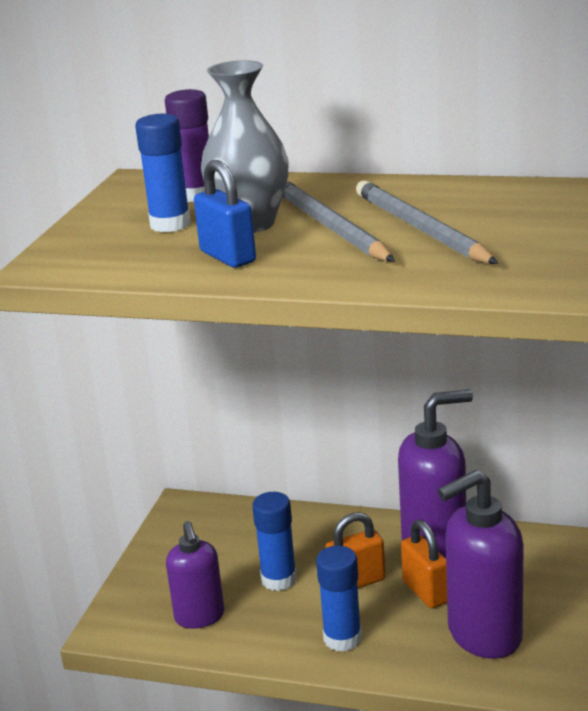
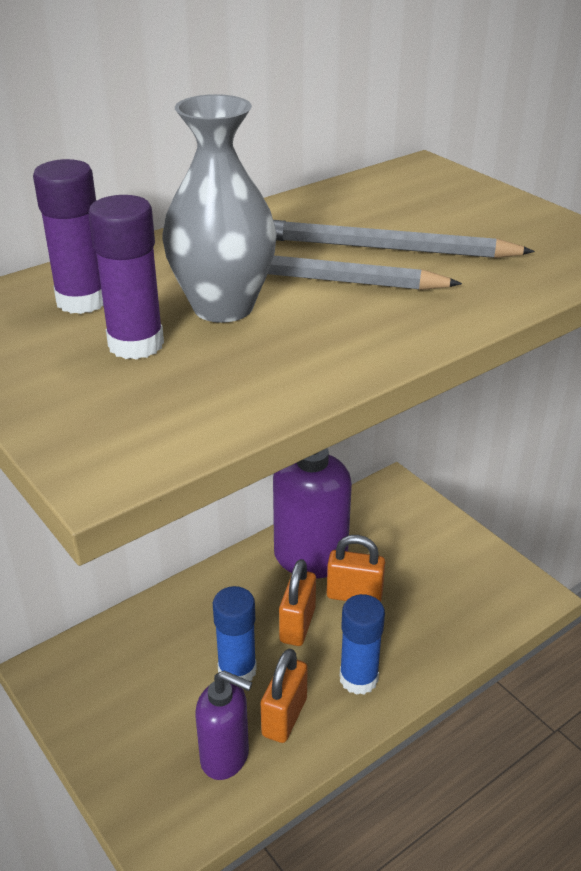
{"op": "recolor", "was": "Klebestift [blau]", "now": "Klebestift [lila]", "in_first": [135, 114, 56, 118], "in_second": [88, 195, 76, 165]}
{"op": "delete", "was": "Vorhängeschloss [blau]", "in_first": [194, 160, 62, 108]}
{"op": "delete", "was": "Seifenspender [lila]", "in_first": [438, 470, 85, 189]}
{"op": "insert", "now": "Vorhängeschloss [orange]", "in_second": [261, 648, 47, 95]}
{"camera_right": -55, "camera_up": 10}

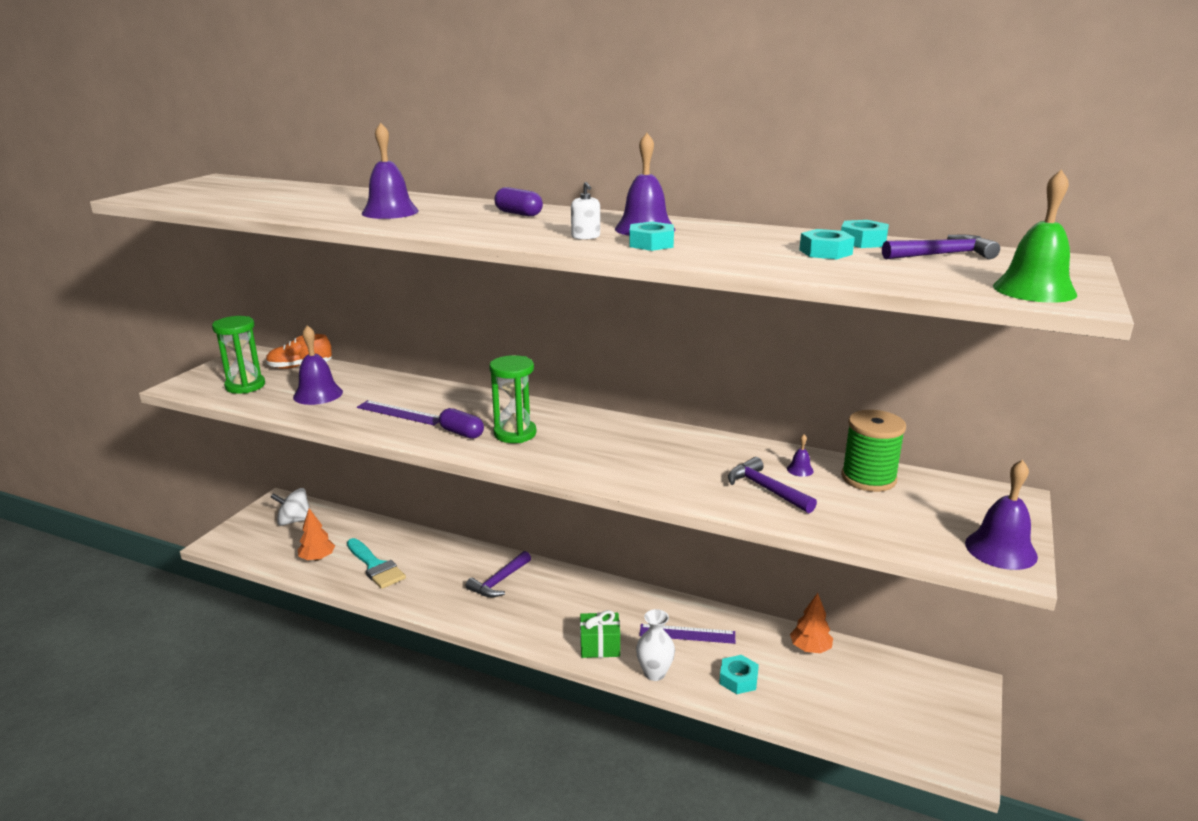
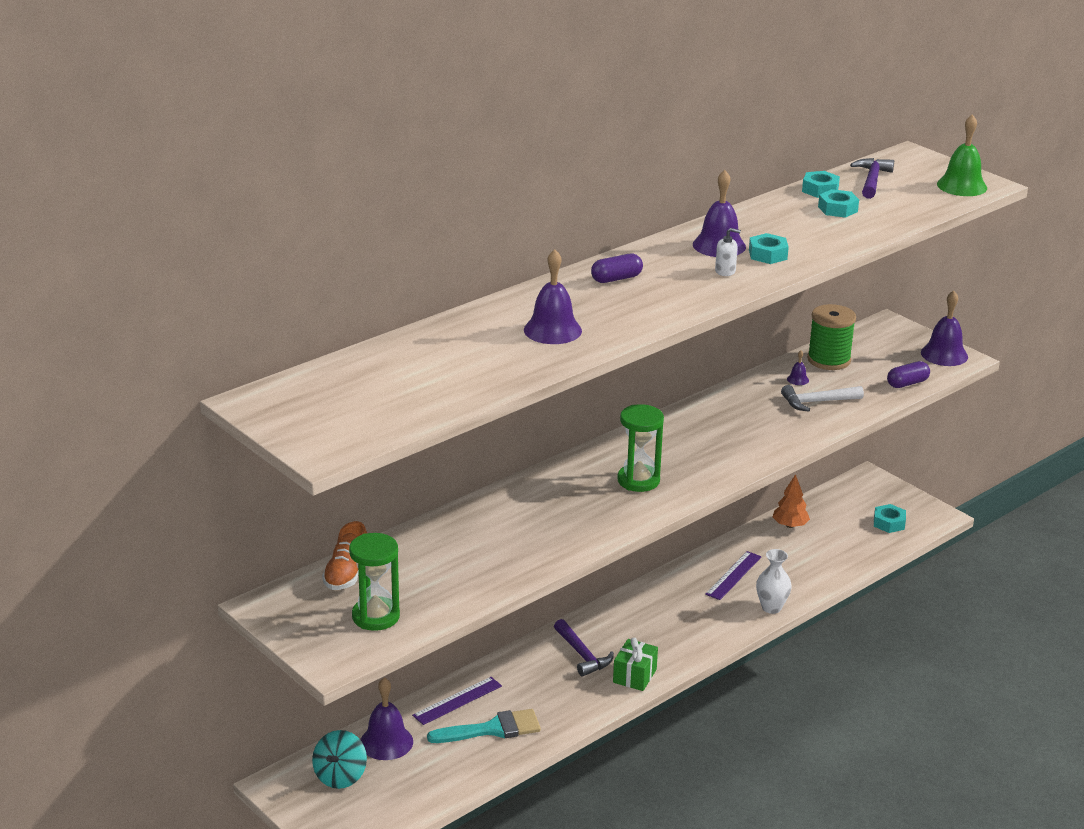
{"op": "move", "was": "Glocke [lila]", "in_first": [293, 325, 50, 80], "in_second": [360, 677, 53, 83]}
{"op": "move", "was": "Lineal [lila]", "in_first": [357, 400, 82, 25], "in_second": [412, 677, 90, 48]}
{"op": "move", "was": "Kapsel [lila]", "in_first": [439, 408, 45, 31], "in_second": [887, 361, 43, 27]}
{"op": "recolor", "was": "Hammer [lila]", "now": "Hammer [weiß]", "in_first": [728, 457, 89, 56], "in_second": [781, 385, 83, 27]}
{"op": "recolor", "was": "Kreisel [weiß]", "now": "Kreisel [türkis]", "in_first": [271, 488, 38, 38], "in_second": [312, 730, 55, 59]}
{"op": "delete", "was": "Baum [orange]", "in_first": [298, 508, 37, 53]}
{"op": "move", "was": "Geschenk [grün]", "in_first": [580, 610, 40, 48], "in_second": [613, 638, 45, 53]}
{"op": "move", "was": "Sechskantmutter [türkis]", "in_first": [719, 655, 40, 39], "in_second": [874, 504, 32, 29]}
{"camera_right": -65, "camera_up": 5}

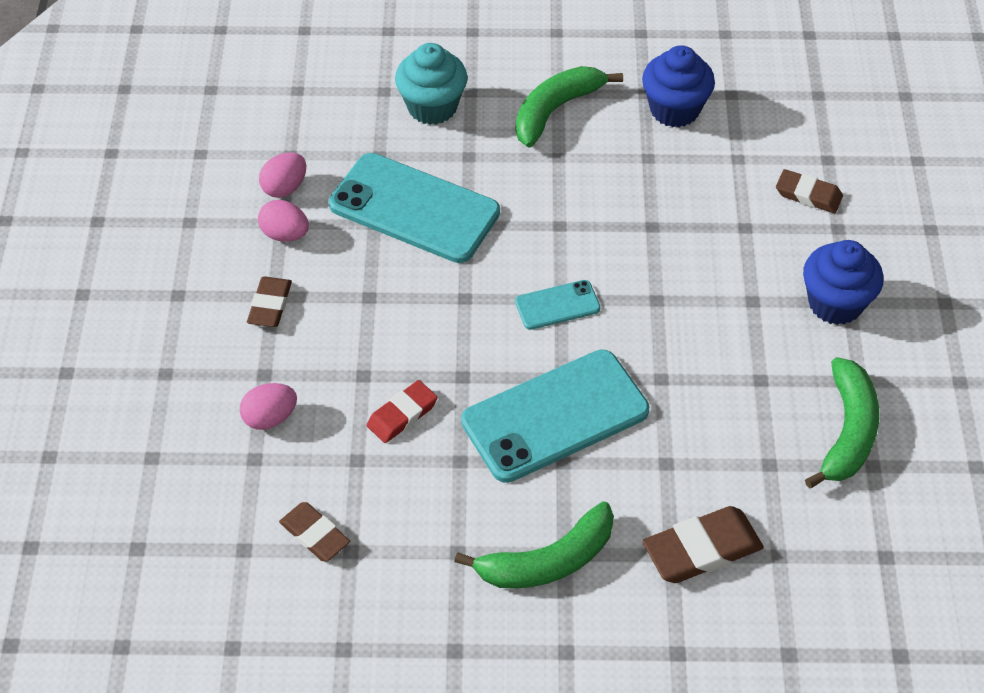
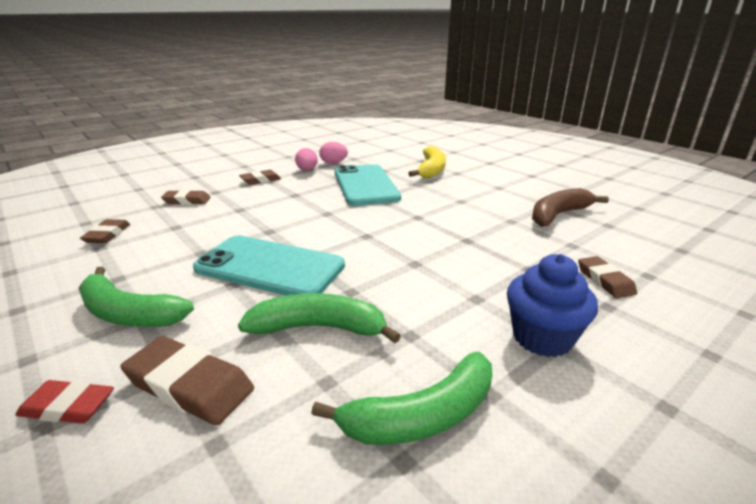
{"op": "replace", "was": "Muffin [türkis]", "now": "Banane [gelb]", "in_first": [395, 43, 72, 82], "in_second": [408, 146, 38, 32]}
{"op": "replace", "was": "Muffin [blau]", "now": "Banane [braun]", "in_first": [642, 45, 73, 82], "in_second": [532, 188, 77, 39]}
{"op": "move", "was": "Banane [grün]", "in_first": [516, 66, 107, 82], "in_second": [238, 293, 163, 50]}
{"op": "delete", "was": "Handy [türkis]", "in_first": [515, 280, 85, 50]}
{"op": "move", "was": "Radiergummi [rot]", "in_first": [367, 380, 71, 63], "in_second": [15, 380, 99, 44]}
{"op": "replace", "was": "Ei [rosa]", "now": "Radiergummi [braun]", "in_first": [240, 383, 57, 47], "in_second": [161, 190, 50, 15]}
{"camera_right": 50, "camera_up": -25}

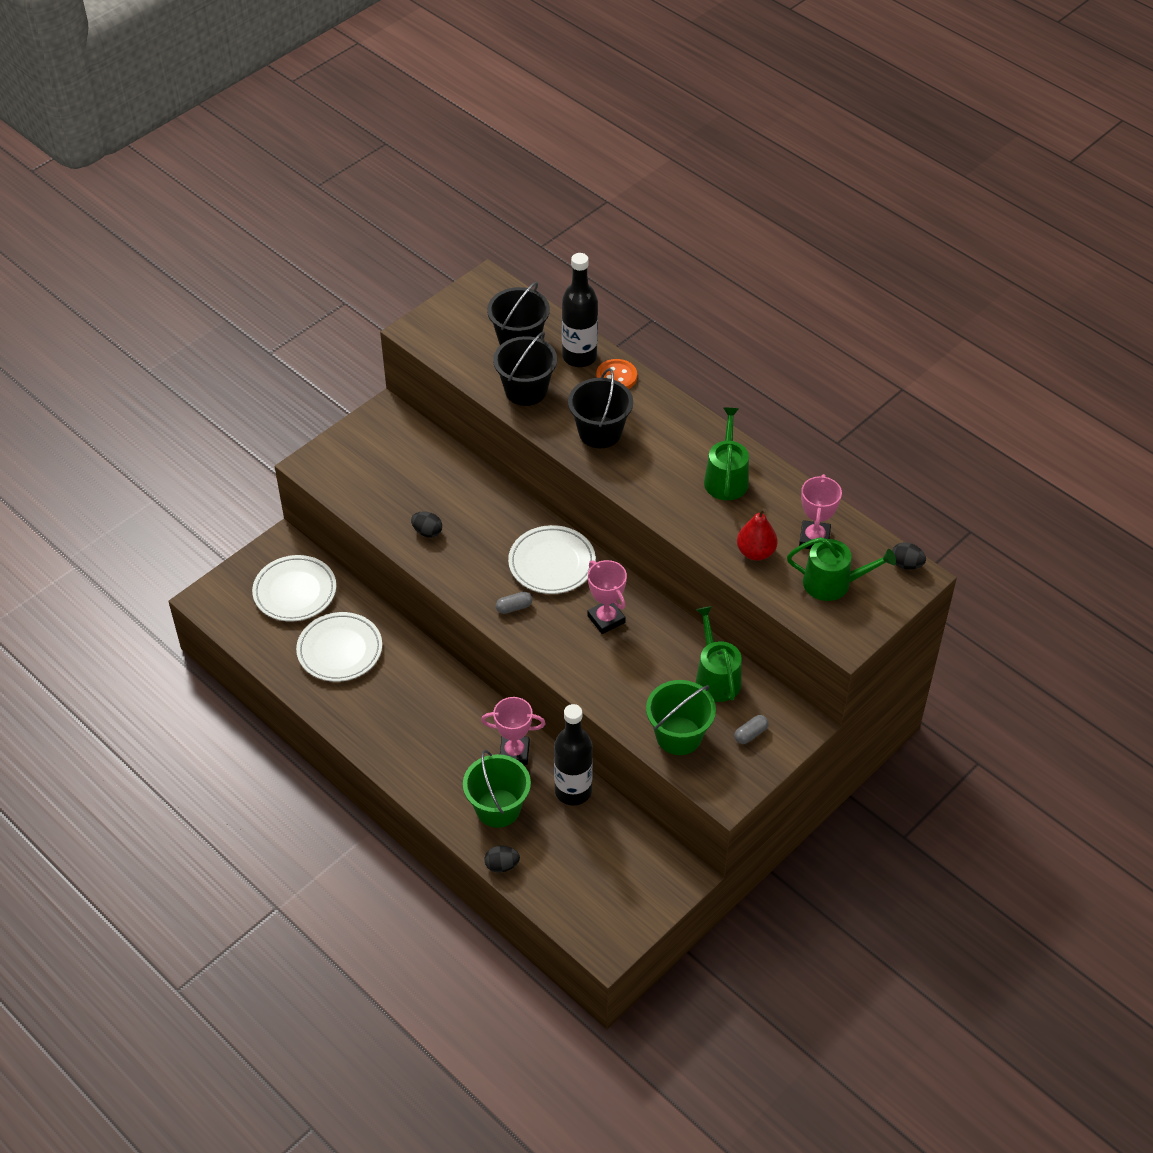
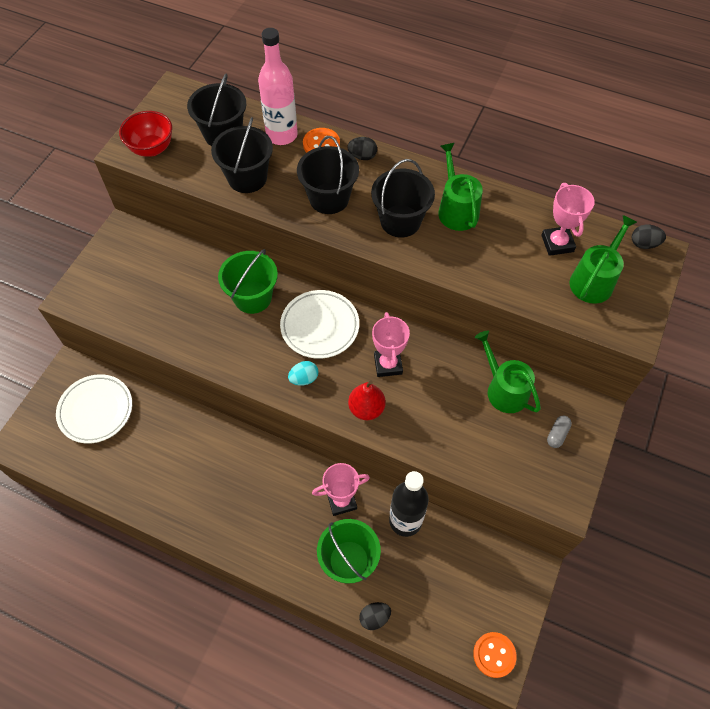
{"op": "recolor", "was": "Flasche [schwarz]", "now": "Flasche [rosa]", "in_first": [562, 253, 36, 114], "in_second": [258, 28, 40, 117]}
{"op": "move", "was": "Birne [rot]", "in_first": [737, 508, 41, 52], "in_second": [348, 380, 38, 40]}
{"op": "move", "was": "Ei [schwarz]", "in_first": [411, 511, 31, 27], "in_second": [347, 137, 30, 23]}
{"op": "rotate", "was": "Gießkanne [grün]", "in_first": [787, 537, 109, 64], "in_second": [569, 215, 68, 88], "clockwise": -45}
{"op": "rotate", "was": "Pokal [rosa]", "in_first": [587, 560, 40, 74], "in_second": [372, 312, 38, 65], "clockwise": 45}
{"op": "replace", "was": "Kapsel [grau]", "now": "Ei [türkis]", "in_first": [496, 592, 36, 22], "in_second": [288, 361, 30, 25]}
{"op": "delete", "was": "Teller [weiß]", "in_first": [296, 612, 86, 70]}
{"op": "move", "was": "Eimer [grün]", "in_first": [646, 680, 70, 75], "in_second": [218, 249, 60, 65]}
{"op": "insert", "now": "Schüssel [rot]", "in_second": [119, 111, 53, 46]}
{"op": "insert", "now": "Eimer [schwarz]", "in_second": [371, 159, 64, 78]}
{"op": "insert", "now": "Knopf [orange]", "in_second": [473, 632, 44, 46]}
{"camera_right": -20, "camera_up": 10}

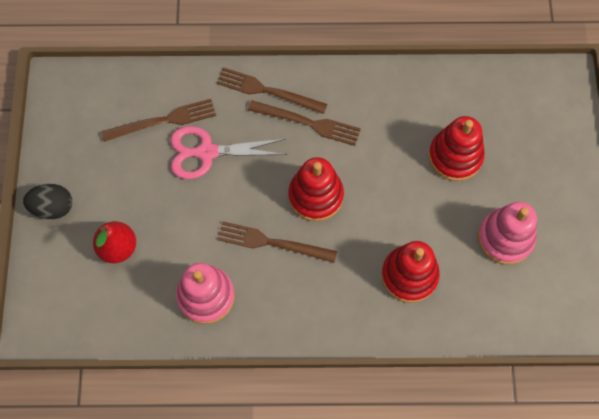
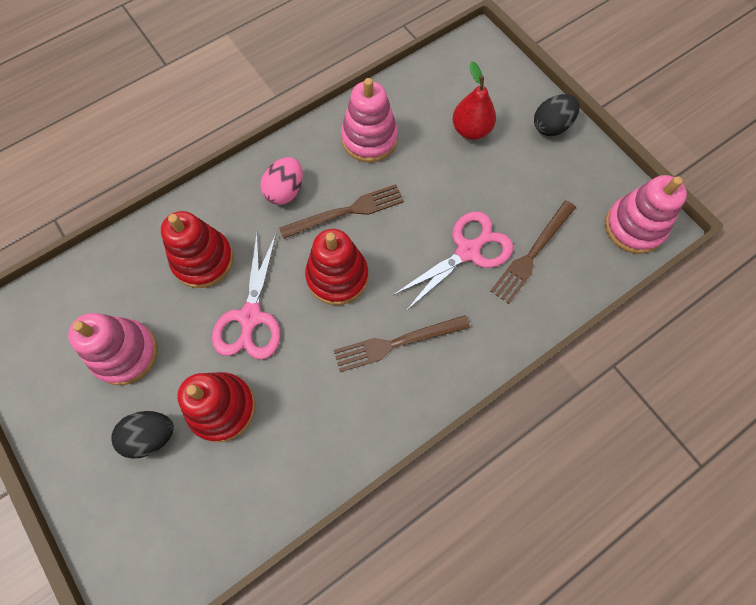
{"op": "delete", "was": "Gabel [braun]", "in_first": [217, 68, 110, 46]}
{"op": "insert", "now": "Ei [rosa]", "in_second": [261, 157, 42, 48]}
{"op": "insert", "now": "Stapelspielzeug [rosa]", "in_second": [605, 175, 82, 79]}
{"op": "insert", "now": "Schere [rosa]", "in_second": [212, 233, 68, 127]}
{"op": "insert", "now": "Ei [schwarz]", "in_second": [111, 411, 63, 48]}
{"camera_right": 145, "camera_up": 0}

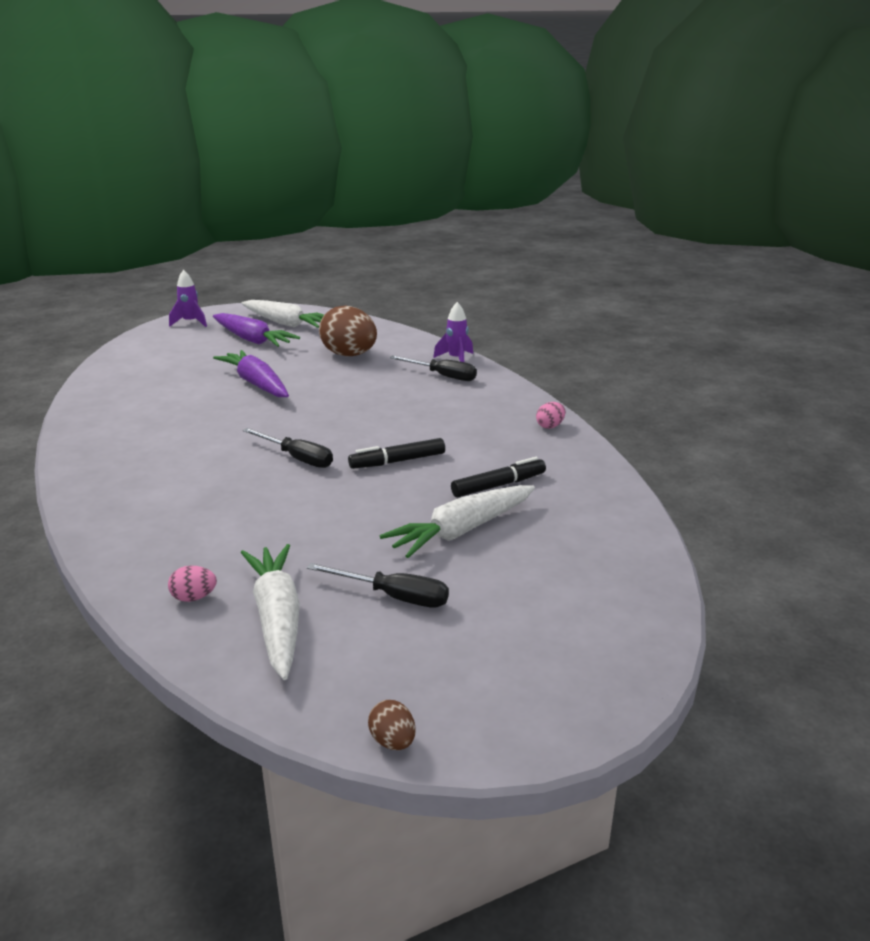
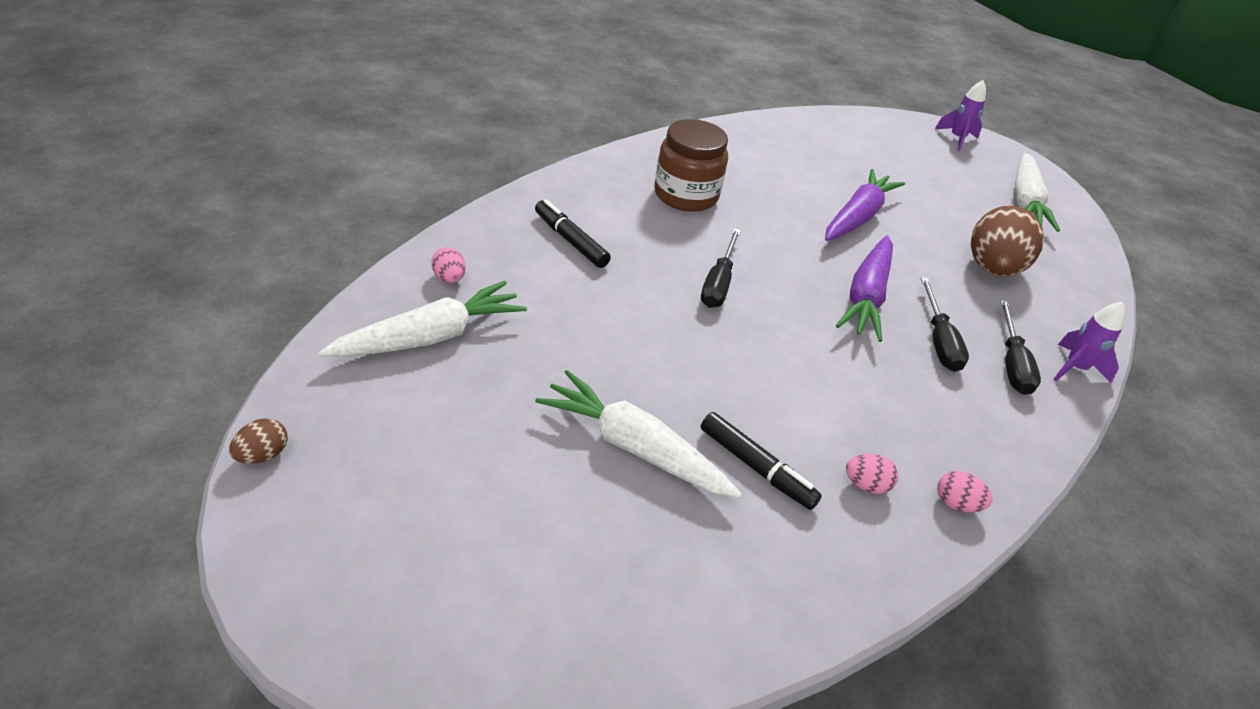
{"op": "move", "was": "Karotte [lila]", "in_first": [213, 313, 87, 34], "in_second": [836, 236, 57, 106]}
{"op": "move", "was": "Filzstift [schwarz]", "in_first": [348, 438, 97, 31], "in_second": [535, 199, 76, 69]}
{"op": "move", "was": "Schraubenzieher [schwarz]", "in_first": [307, 563, 142, 45], "in_second": [921, 277, 48, 95]}
{"op": "insert", "now": "Einmachglas [braun]", "in_second": [655, 119, 73, 93]}
{"op": "insert", "now": "Ei [rosa]", "in_second": [846, 454, 52, 40]}
{"camera_right": 65, "camera_up": 15}

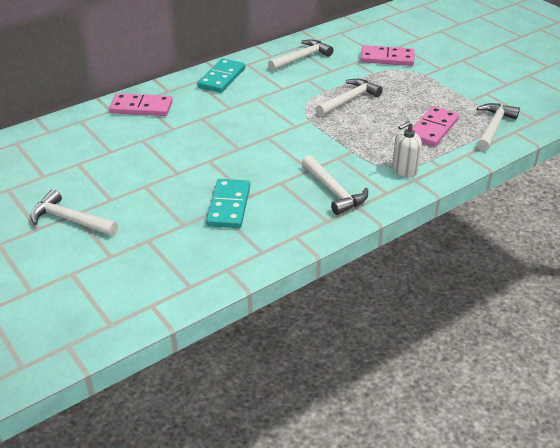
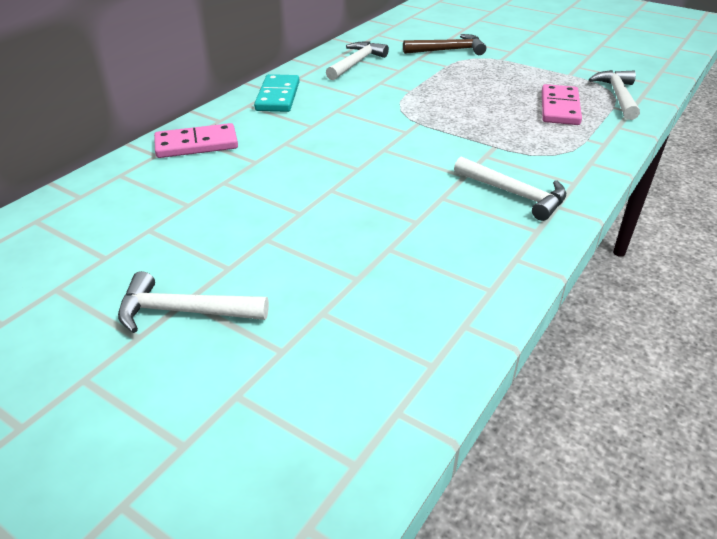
{"op": "replace", "was": "Dominostein [rosa]", "now": "Hammer [braun]", "in_first": [360, 45, 55, 21], "in_second": [403, 34, 83, 21]}
{"op": "delete", "was": "Hammer [weiß]", "in_first": [316, 79, 67, 38]}
{"op": "delete", "was": "Seifenspender [weiß]", "in_first": [392, 121, 30, 56]}
{"op": "delete", "was": "Dominostein [türkis]", "in_first": [206, 179, 44, 49]}
{"camera_right": -20, "camera_up": 0}

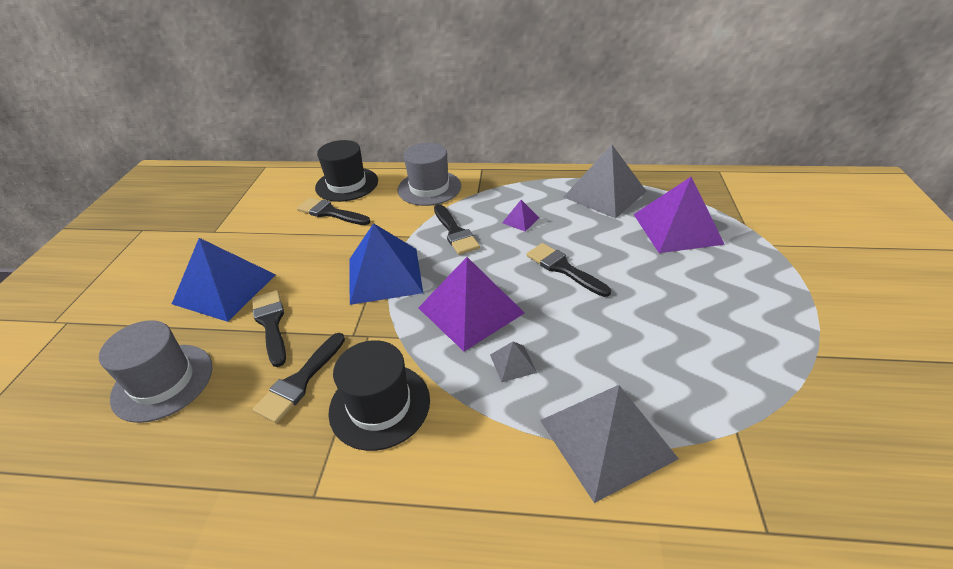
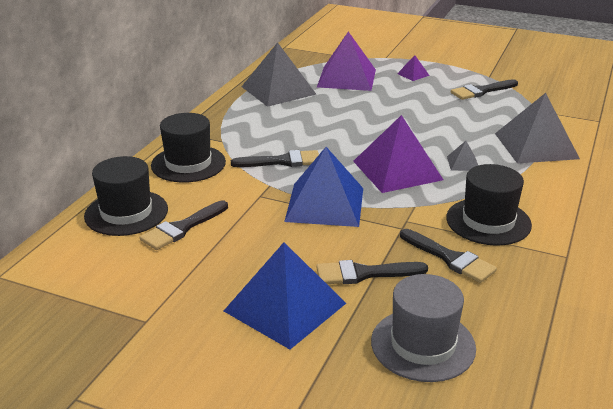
{"op": "recolor", "was": "Hut [grau]", "now": "Hut [schwarz]", "in_first": [397, 143, 64, 63], "in_second": [151, 113, 75, 70]}
{"op": "move", "was": "Pyramide [lila]", "in_first": [502, 200, 37, 32], "in_second": [397, 55, 33, 26]}
{"op": "move", "was": "Pinsel [schwarz]", "in_first": [527, 243, 84, 54], "in_second": [451, 79, 67, 21]}
{"camera_right": -75, "camera_up": -10}

